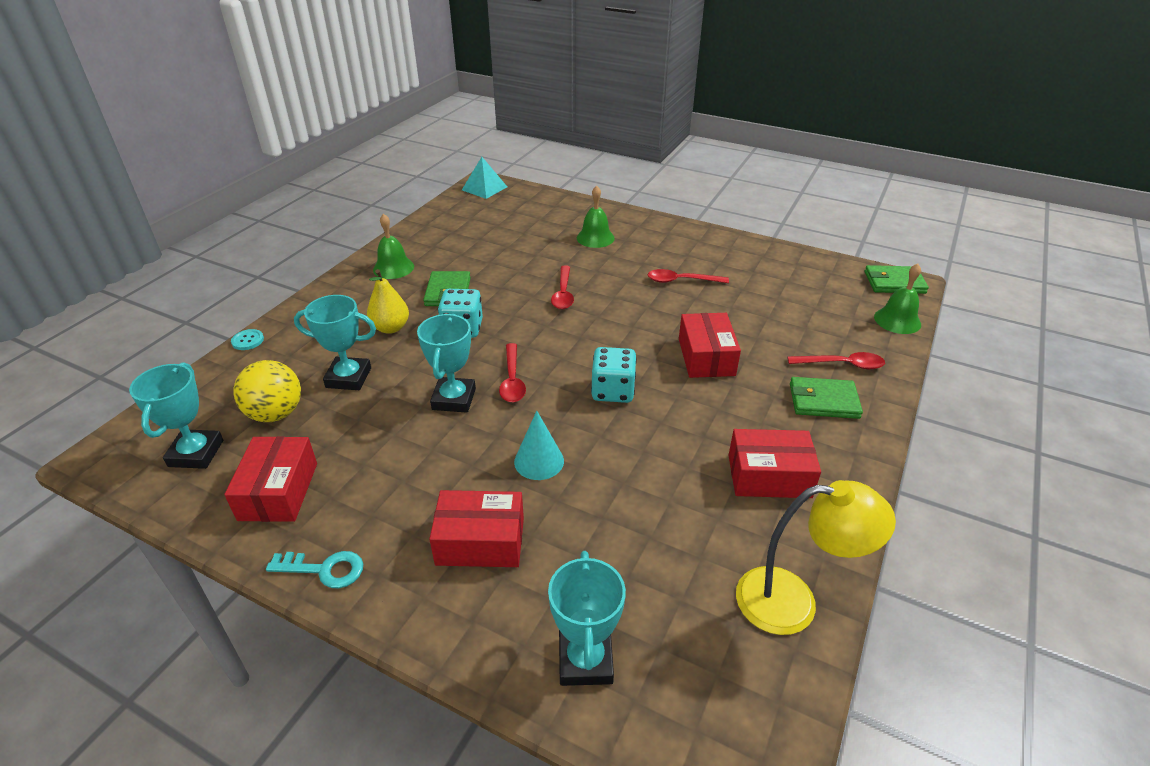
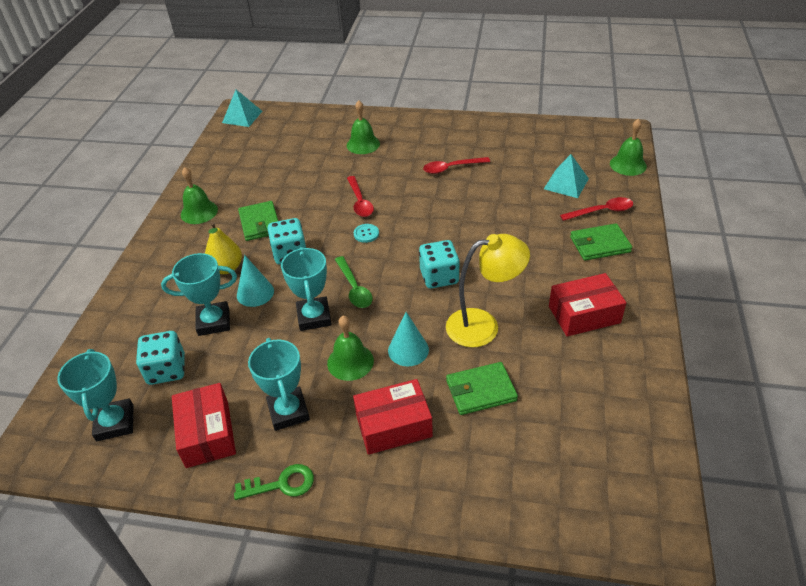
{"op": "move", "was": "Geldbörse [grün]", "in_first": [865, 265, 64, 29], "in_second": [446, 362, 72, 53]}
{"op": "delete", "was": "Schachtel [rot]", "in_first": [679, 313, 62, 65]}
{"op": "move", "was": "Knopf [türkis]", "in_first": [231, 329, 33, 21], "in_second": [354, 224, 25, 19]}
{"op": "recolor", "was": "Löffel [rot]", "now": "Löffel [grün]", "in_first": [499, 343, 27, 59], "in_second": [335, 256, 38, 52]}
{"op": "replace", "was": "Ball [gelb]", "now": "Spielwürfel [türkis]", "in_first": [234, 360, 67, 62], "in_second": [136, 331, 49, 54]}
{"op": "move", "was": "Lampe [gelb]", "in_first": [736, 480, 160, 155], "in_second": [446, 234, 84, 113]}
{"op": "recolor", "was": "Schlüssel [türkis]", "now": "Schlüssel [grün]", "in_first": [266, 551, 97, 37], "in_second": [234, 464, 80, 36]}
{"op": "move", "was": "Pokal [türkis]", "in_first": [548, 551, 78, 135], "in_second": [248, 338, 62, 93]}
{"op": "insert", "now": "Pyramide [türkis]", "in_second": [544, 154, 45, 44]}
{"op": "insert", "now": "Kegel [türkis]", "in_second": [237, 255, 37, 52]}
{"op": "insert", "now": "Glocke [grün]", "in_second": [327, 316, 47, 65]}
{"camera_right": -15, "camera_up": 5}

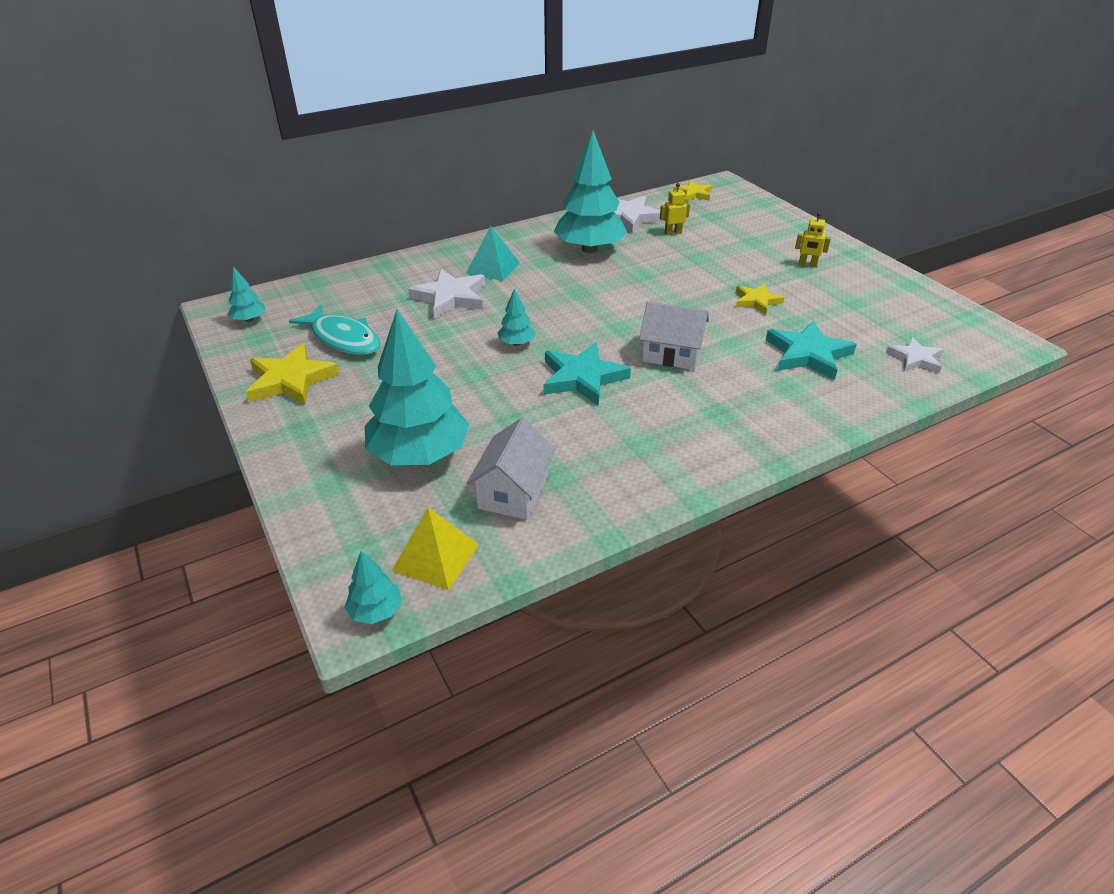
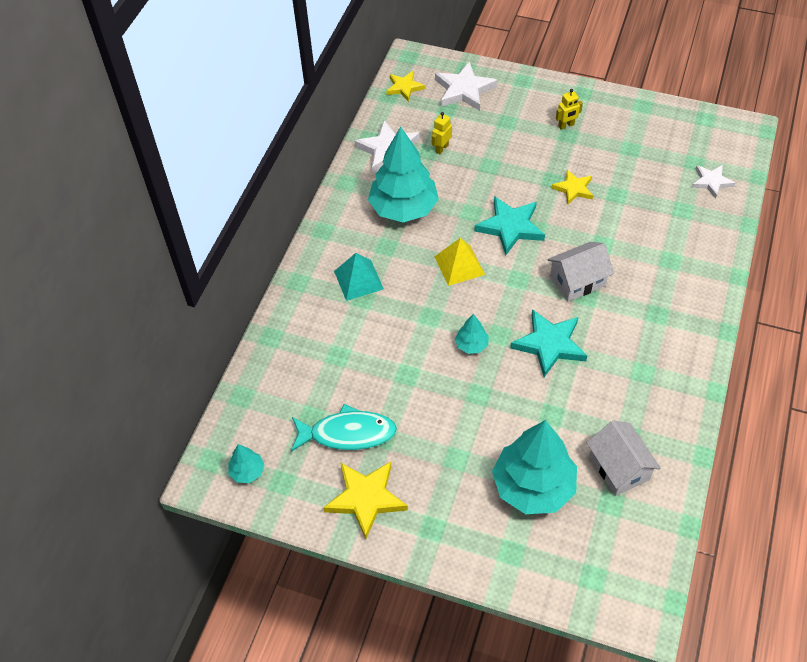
{"op": "move", "was": "Stern [weiß]", "in_first": [408, 269, 77, 50], "in_second": [435, 61, 62, 50]}
{"op": "move", "was": "Stern [türkis]", "in_first": [766, 321, 91, 59], "in_second": [474, 196, 71, 60]}
{"op": "move", "was": "Pyramide [gelb]", "in_first": [392, 507, 87, 83], "in_second": [434, 238, 51, 48]}
{"op": "delete", "was": "Baum [türkis]", "in_first": [344, 551, 58, 73]}
{"camera_right": -40, "camera_up": 15}

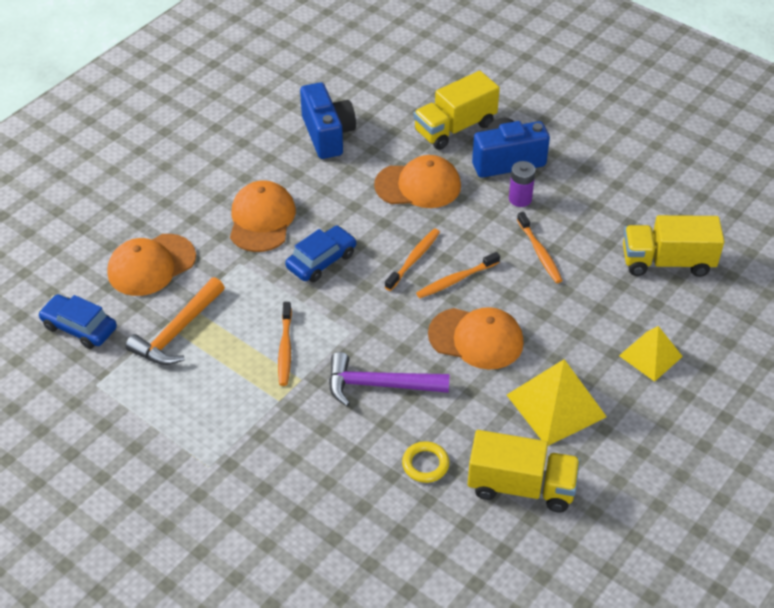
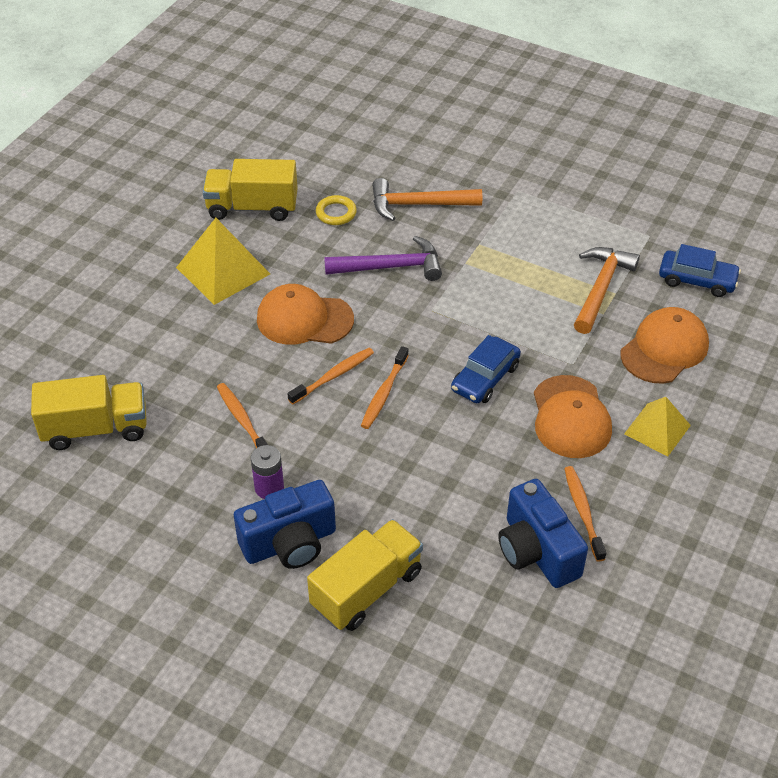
{"op": "delete", "was": "Kappe [orange]", "in_first": [374, 155, 87, 53]}
{"op": "move", "was": "Zahnbürste [orange]", "in_first": [278, 302, 14, 84], "in_second": [564, 466, 42, 96]}
{"op": "move", "was": "Pyramide [gelb]", "in_first": [619, 326, 64, 56], "in_second": [624, 397, 67, 60]}
{"op": "insert", "now": "Hammer [orange]", "in_second": [372, 178, 110, 43]}
{"camera_right": 170, "camera_up": 0}

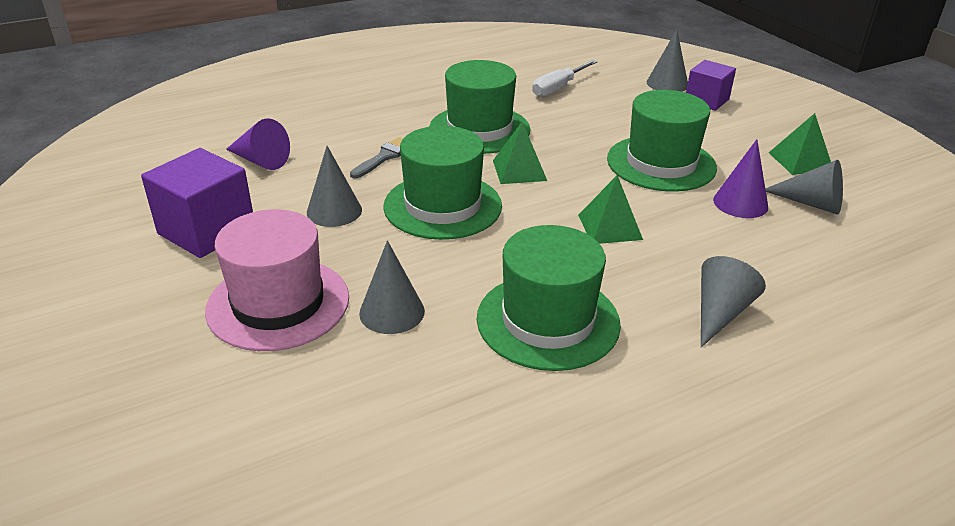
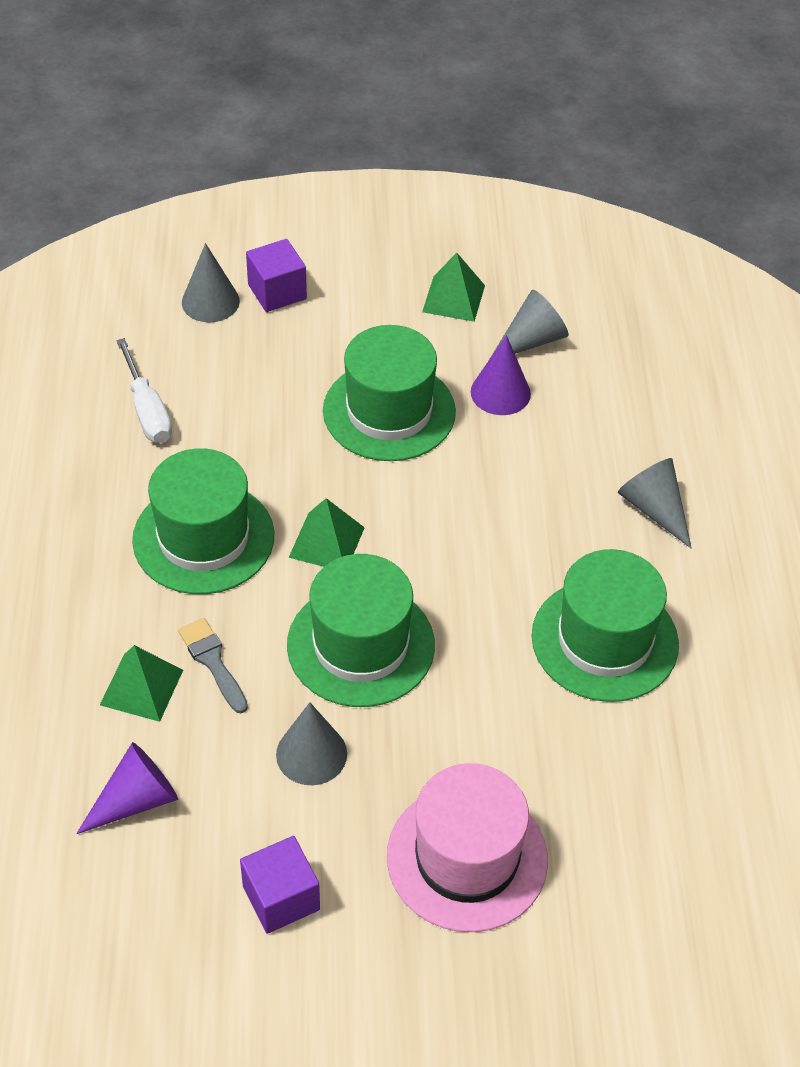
{"op": "resize", "was": "Kubus [lila]", "in_first": [141, 148, 112, 110], "in_second": [240, 836, 80, 98], "ratio": 0.65}
{"op": "move", "was": "Pyramide [grün]", "in_first": [578, 175, 65, 69], "in_second": [100, 645, 83, 77]}
{"op": "delete", "was": "Kegel [grau]", "in_first": [359, 240, 66, 94]}
{"camera_right": -65, "camera_up": 15}

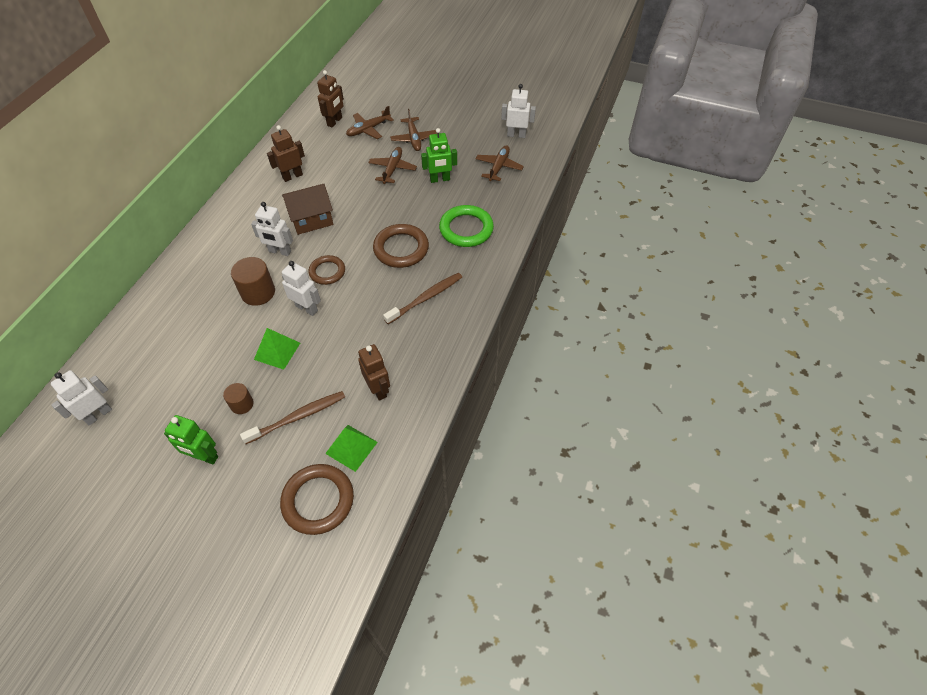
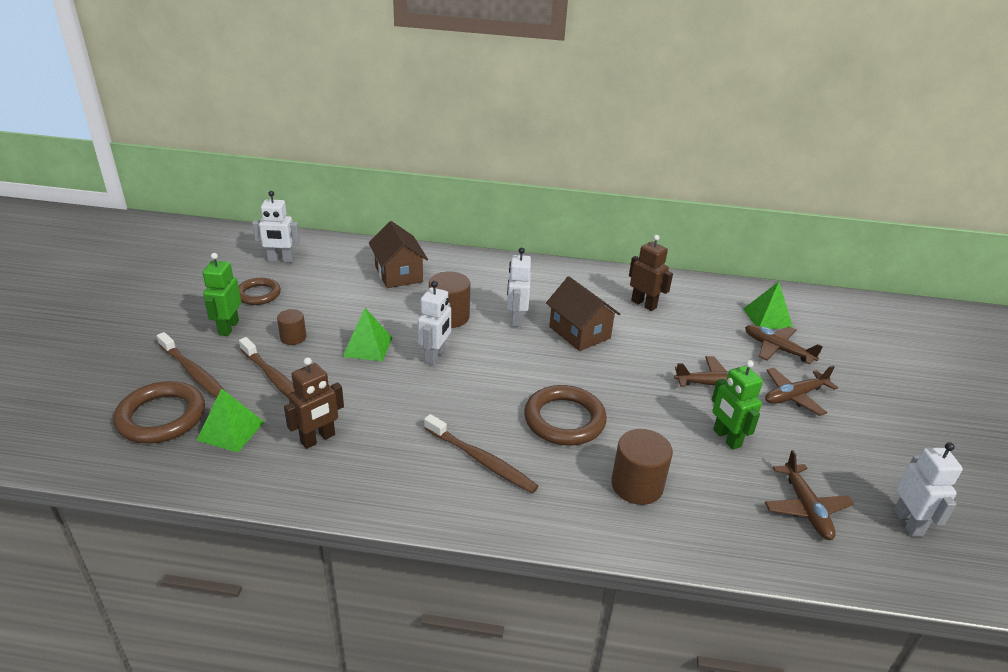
{"op": "replace", "was": "Roboter [braun]", "now": "Pyramide [grün]", "in_first": [317, 70, 27, 58], "in_second": [743, 282, 50, 47]}
{"op": "rotate", "was": "Flugzeug [braun]", "in_first": [476, 145, 48, 36], "in_second": [765, 450, 89, 90], "clockwise": 75}
{"op": "replace", "was": "Ring [grün]", "now": "Vollzylinder [braun]", "in_first": [439, 205, 55, 42], "in_second": [611, 429, 62, 76]}
{"op": "move", "was": "Ring [braun]", "in_first": [309, 255, 36, 30], "in_second": [239, 278, 42, 27]}
{"op": "rotate", "was": "Roboter [weiß]", "in_first": [51, 370, 61, 55], "in_second": [252, 191, 48, 71], "clockwise": 150}
{"op": "insert", "now": "Haus [braun]", "in_second": [369, 221, 59, 67]}
{"op": "insert", "now": "Zahnbürste [braun]", "in_second": [157, 332, 68, 66]}
{"camera_right": 75, "camera_up": -20}

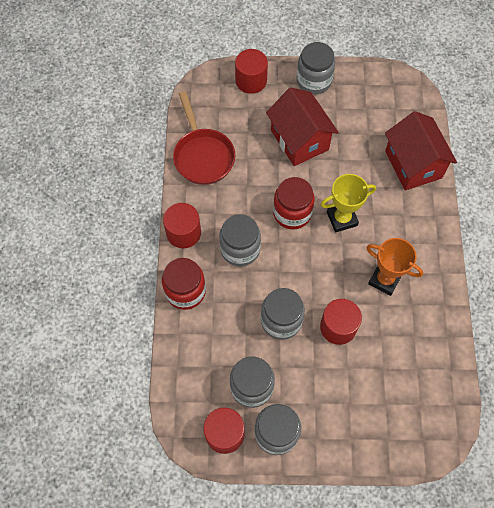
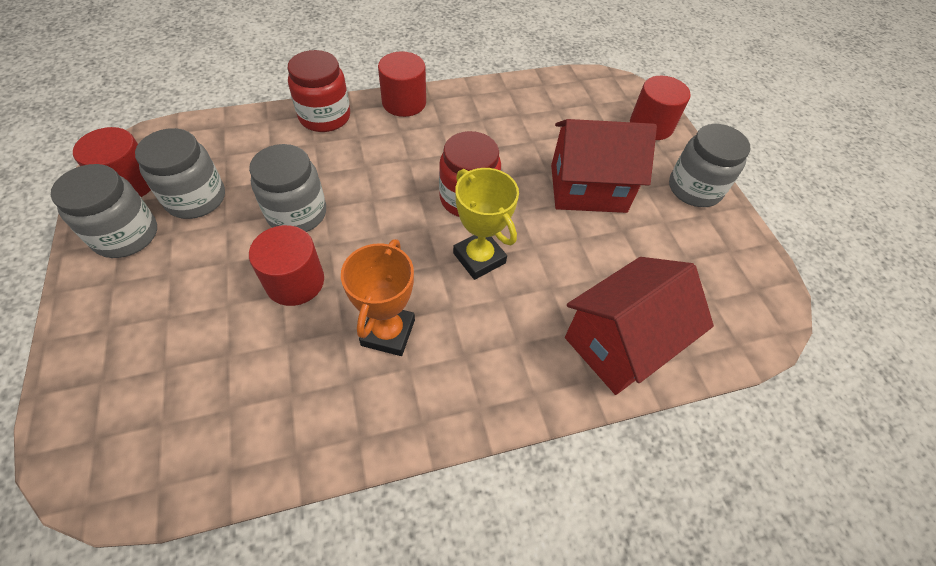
{"op": "rotate", "was": "Haus [rot]", "in_first": [266, 88, 73, 78], "in_second": [551, 119, 106, 94], "clockwise": 45}
{"op": "delete", "was": "Pfanne [rot]", "in_first": [173, 91, 62, 94]}
{"op": "delete", "was": "Einmachglas [grau]", "in_first": [219, 214, 42, 53]}
{"camera_right": 70, "camera_up": -10}

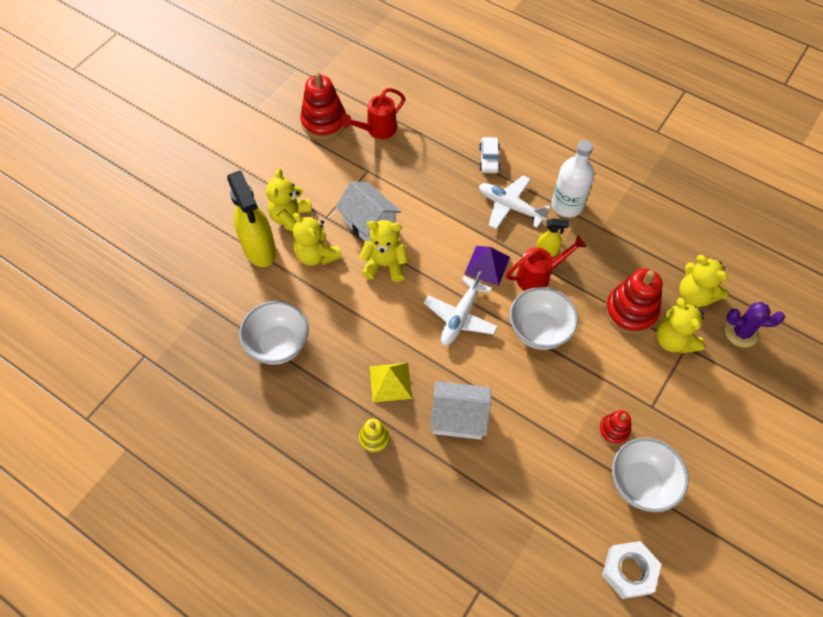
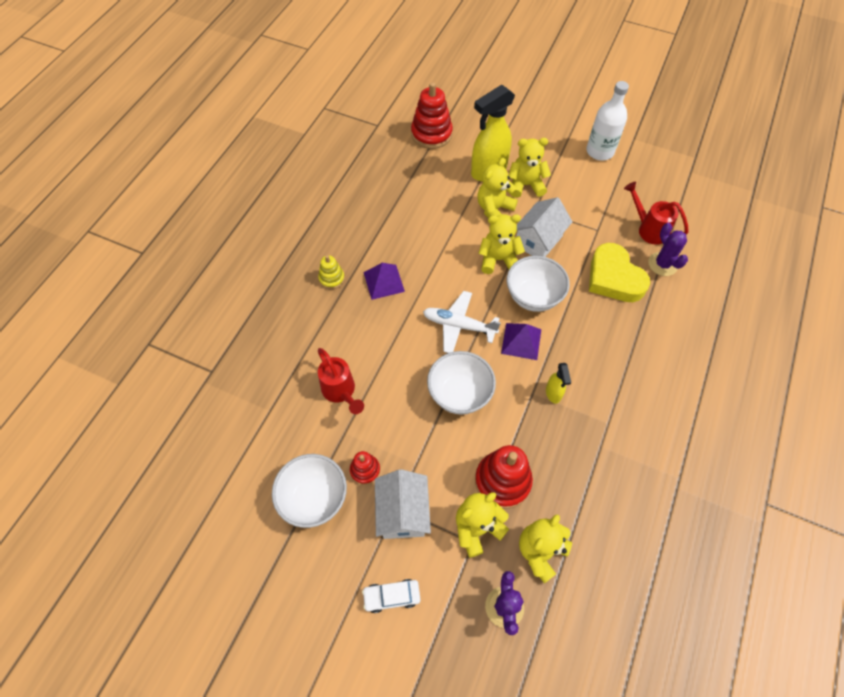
{"op": "move", "was": "Stapelspielzeug [rot]", "in_first": [300, 72, 46, 67], "in_second": [411, 82, 42, 67]}
{"op": "move", "was": "Auto [weiß]", "in_first": [479, 137, 21, 36], "in_second": [362, 579, 59, 34]}
{"op": "move", "was": "Flasche [weiß]", "in_first": [551, 140, 43, 77], "in_second": [586, 81, 43, 79]}
{"op": "delete", "was": "Flugzeug [weiß]", "in_first": [479, 176, 72, 53]}
{"op": "rotate", "was": "Teddybär [gelb]", "in_first": [359, 220, 49, 62], "in_second": [479, 214, 46, 60], "clockwise": -90}
{"op": "move", "was": "Gießkanne [rot]", "in_first": [506, 235, 80, 56], "in_second": [318, 348, 46, 66]}
{"op": "move", "was": "Schüssel [weiß]", "in_first": [239, 301, 70, 64], "in_second": [507, 256, 63, 56]}
{"op": "recolor", "was": "Pyramide [gelb]", "now": "Pyramide [lila]", "in_first": [369, 363, 43, 40], "in_second": [363, 263, 42, 37]}
{"op": "move", "was": "Haus [weiß]", "in_first": [430, 381, 61, 59], "in_second": [375, 469, 56, 70]}
{"op": "delete", "was": "Sechskantmutter [weiß]", "in_first": [602, 541, 59, 58]}
{"op": "insert", "now": "Kaktus [lila]", "in_second": [648, 223, 40, 53]}
{"op": "insert", "now": "Herz [gelb]", "in_second": [589, 243, 61, 59]}
{"camera_right": 80, "camera_up": 0}

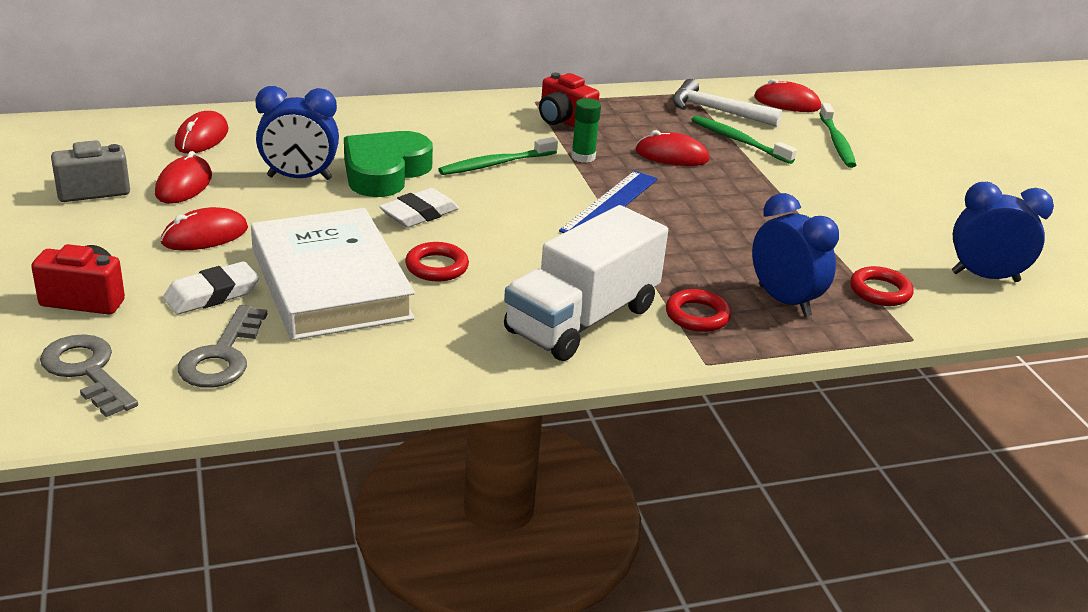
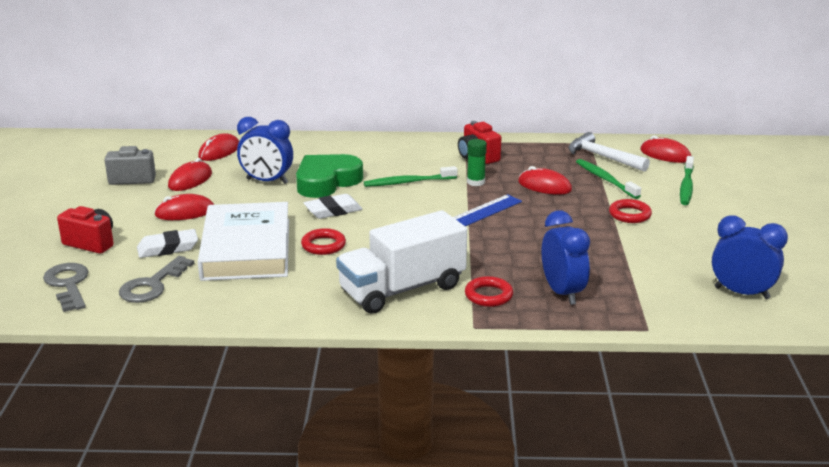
{"op": "move", "was": "Ring [rot]", "in_first": [850, 266, 64, 40], "in_second": [609, 199, 43, 24]}
{"camera_right": 20, "camera_up": -5}

